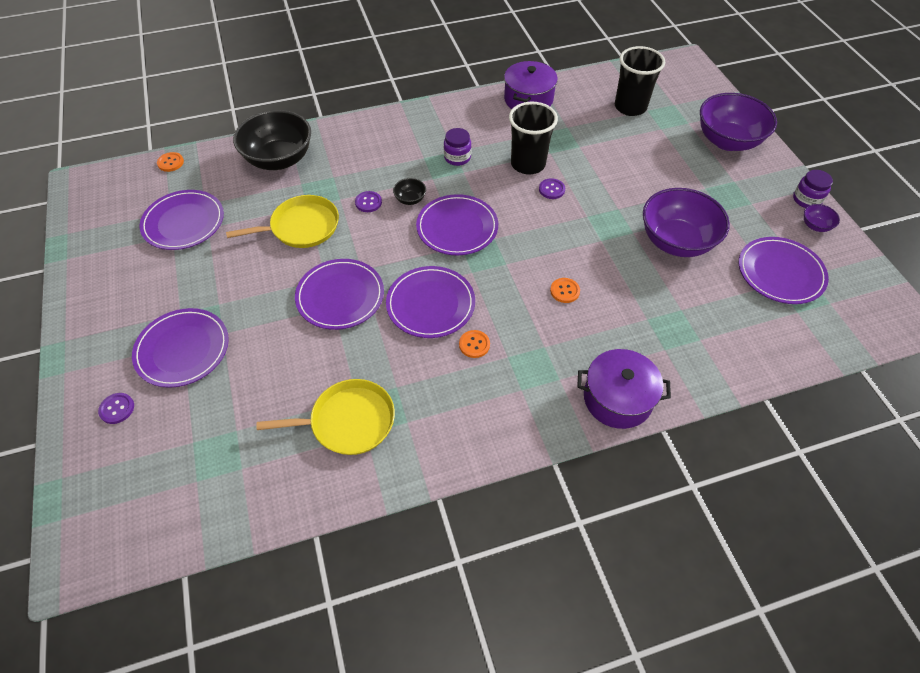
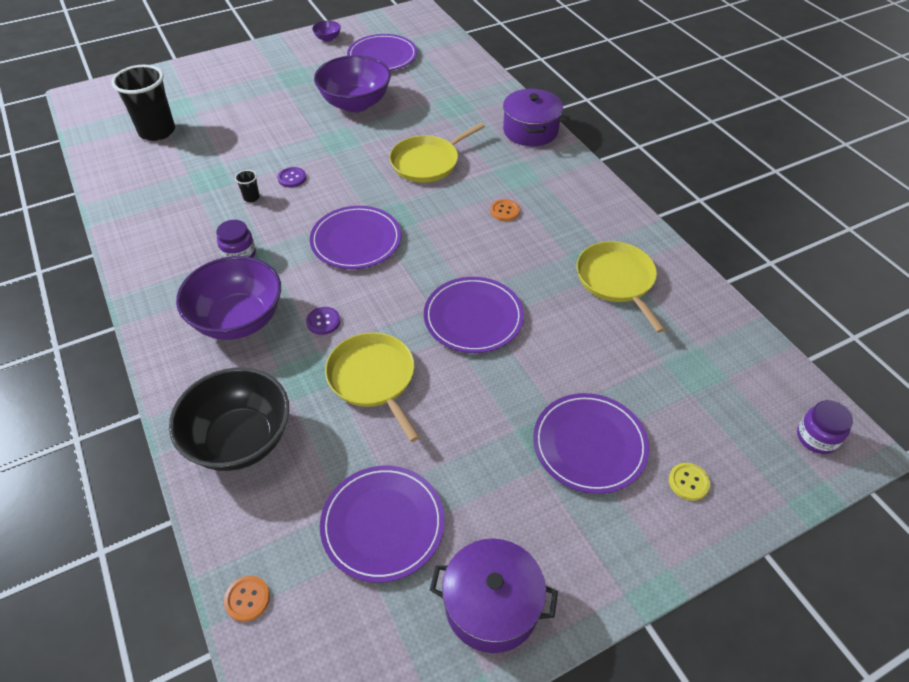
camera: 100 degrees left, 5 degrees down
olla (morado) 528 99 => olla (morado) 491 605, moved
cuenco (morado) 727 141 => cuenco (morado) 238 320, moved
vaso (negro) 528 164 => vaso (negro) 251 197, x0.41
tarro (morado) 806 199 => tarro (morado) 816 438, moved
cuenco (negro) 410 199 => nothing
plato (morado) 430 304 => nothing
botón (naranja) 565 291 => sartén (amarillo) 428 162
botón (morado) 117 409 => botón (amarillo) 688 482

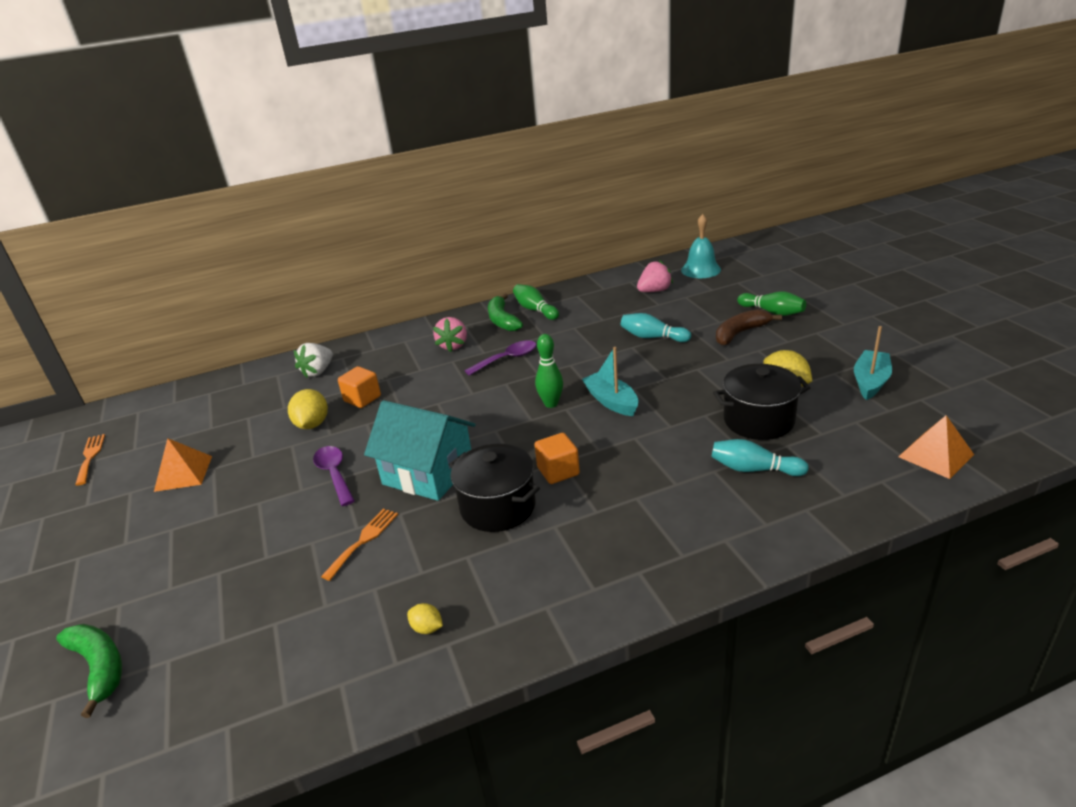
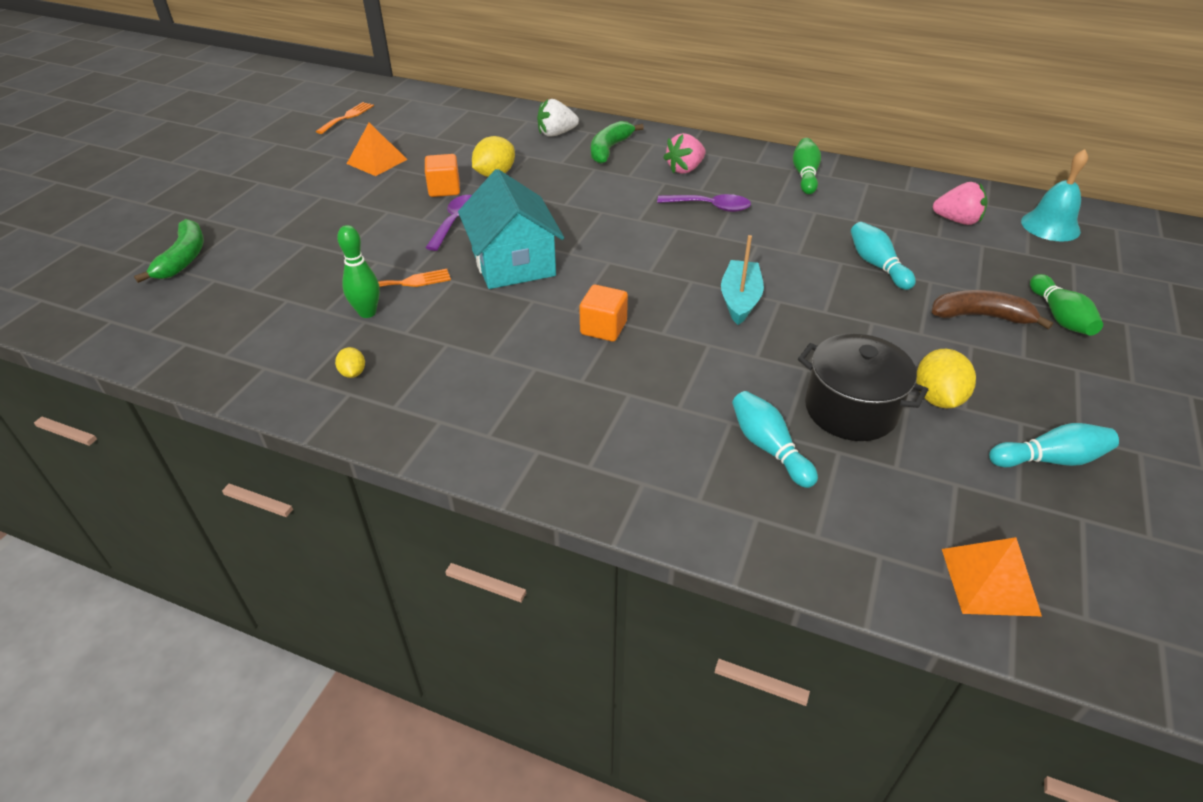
camera: 40 degrees right, 10 degrees up
plátano (verde) 502 320 => plátano (verde) 609 149, moved
barco (turquesa) 870 382 => bolo (turquesa) 1050 459
bolo (verde) 551 404 => bolo (verde) 367 312, moved
cubo (naranja) 362 399 => cubo (naranja) 444 189, moved
olla (negro) 498 507 => nothing

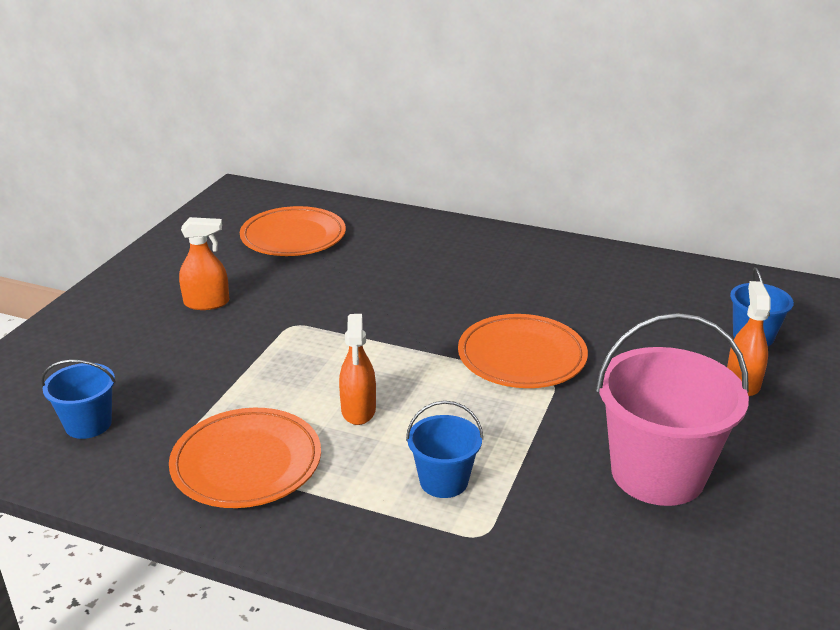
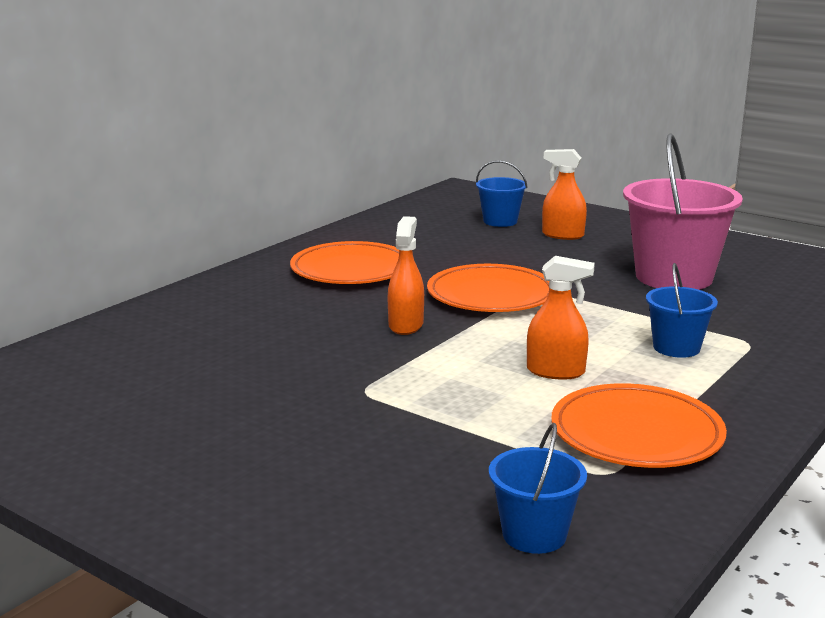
camera: 75 degrees left, 10 degrees down
plato (naranja) 293 237 => plato (naranja) 351 270, moved
pulverizador (naranja) 207 303 => pulverizador (naranja) 406 325, moved

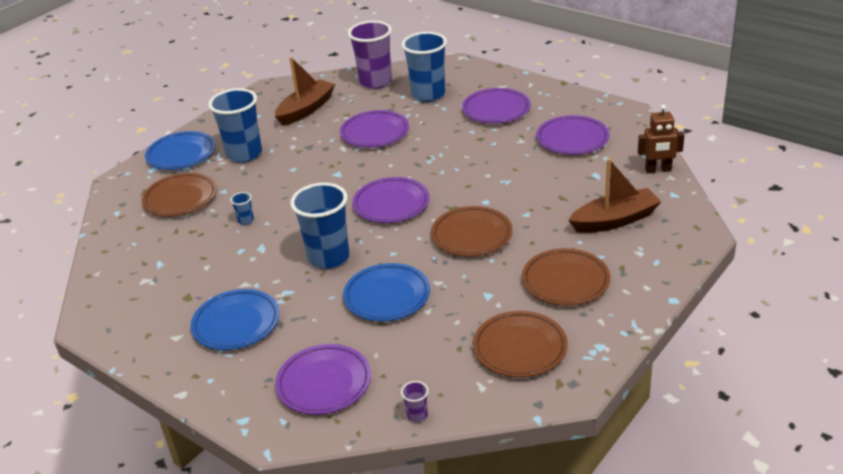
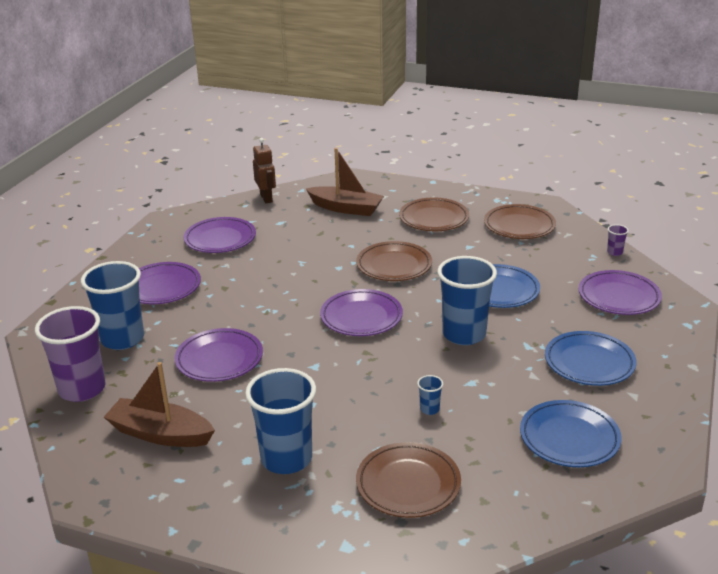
camera: 110 degrees left, 5 degrees down
plato (azul) 181 154 => plato (azul) 569 438, moved
barco (marrón) 615 220 => barco (marrón) 346 208, 150 degrees clockwise

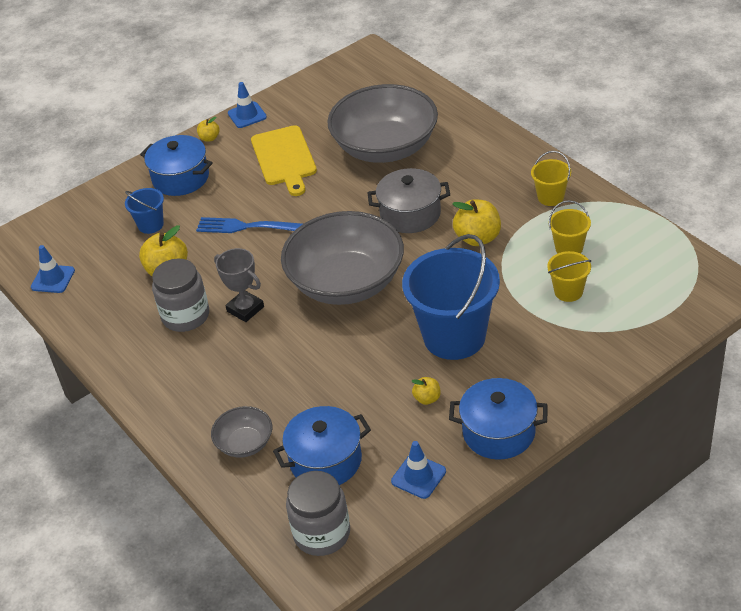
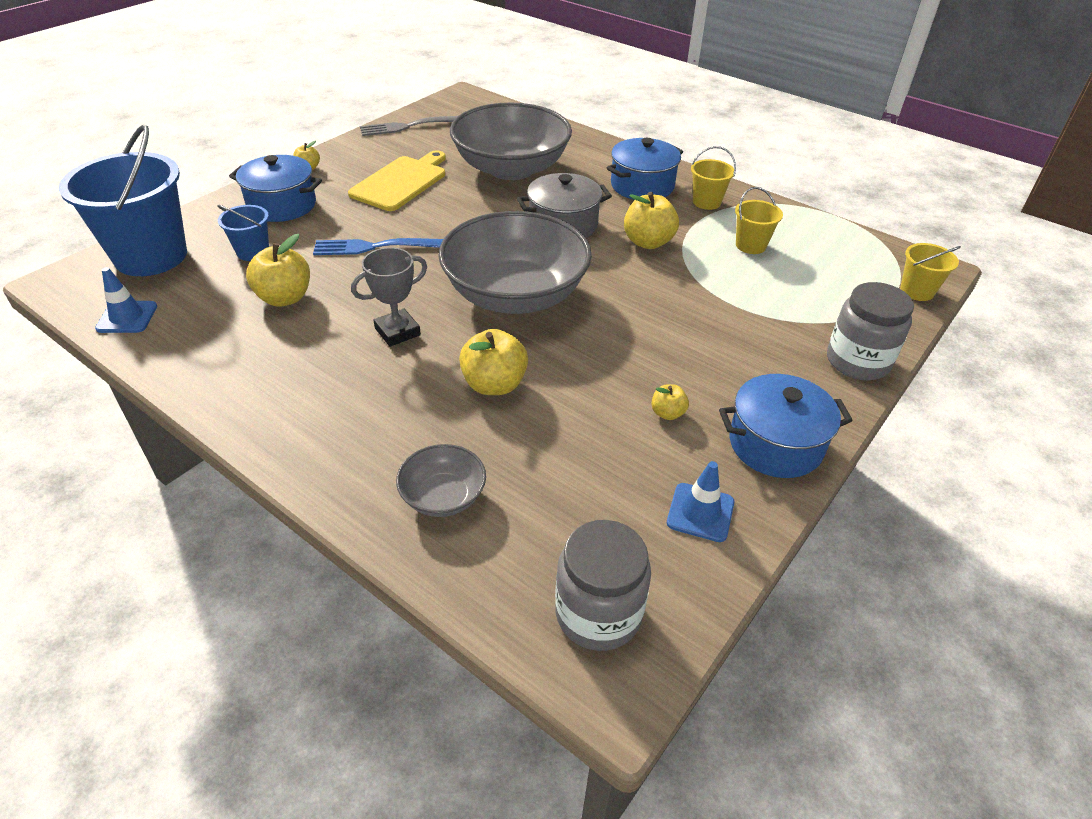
camera: 20 degrees left, 0 degrees up
cono de tráfico (azul) 247 115 => nothing
tabla de cortar (amarillo) 284 158 => tabla de cortar (amarillo) 401 182, 120 degrees counterclockwise
balde (azul) 454 336 => balde (azul) 151 256, moved
trofeo (gris) 245 309 => trofeo (gris) 397 331, 60 degrees counterclockwise
balde (amarillo) 568 291 => balde (amarillo) 917 291, moved
tarro (gris) 185 316 => tarro (gris) 857 361, moved
olla (azul) 325 460 => olla (azul) 642 186, moved
nothing => tenedor (gris) 407 126
nothing => manzana (amarillo) 494 384

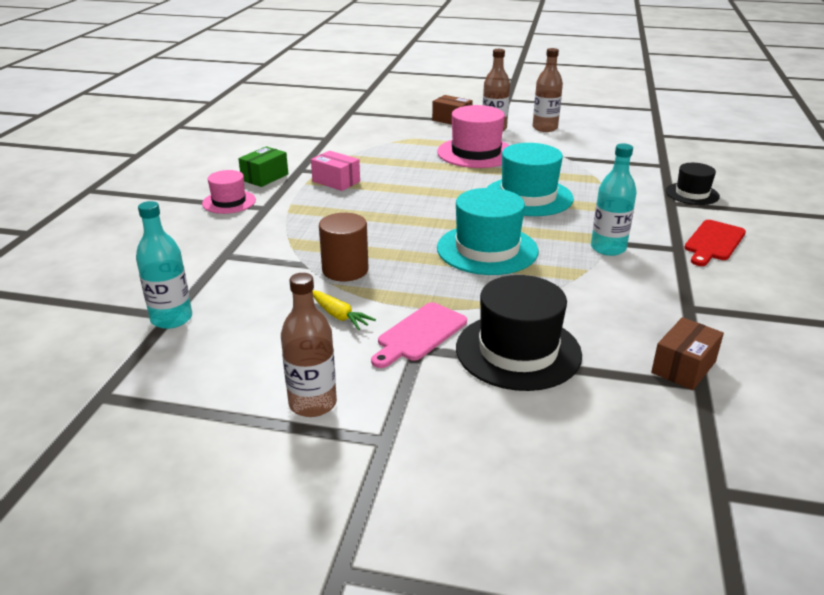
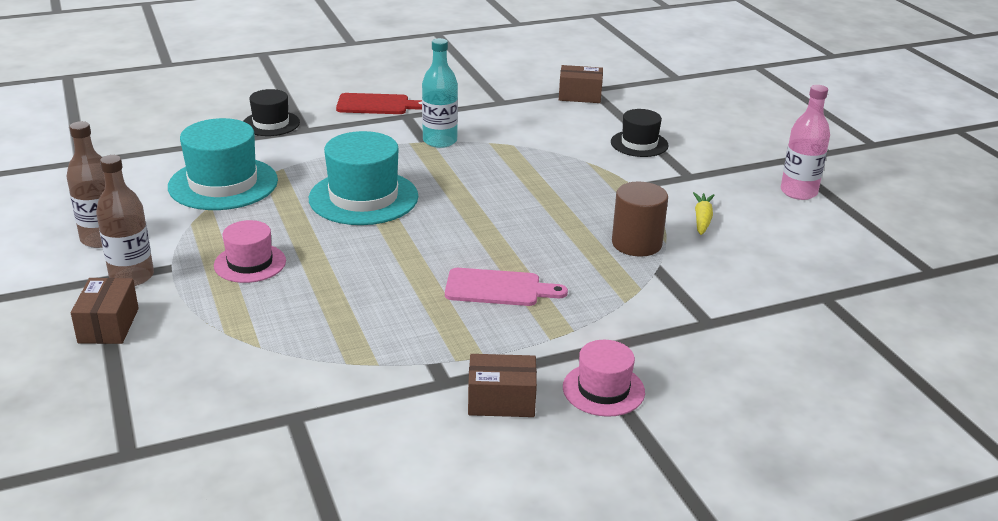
camera: 125 degrees left, 0 degrees up
sombrero (rosa) 476 153 => sombrero (rosa) 250 263, x0.59
caja (verde) 265 177 => caja (marrón) 501 401
caja (rosa) 336 181 => nothing
sombrero (turquesa) 487 249 => sombrero (turquesa) 223 184, moved
botella (turquesa) 171 319 => nothing
botella (marrón) 312 403 => botella (rosa) 798 192
sombrero (negro) 518 351 => sombrero (negro) 639 144, x0.59
tabla de cortar (rosa) 419 334 => tabla de cortar (rosa) 498 288, moved

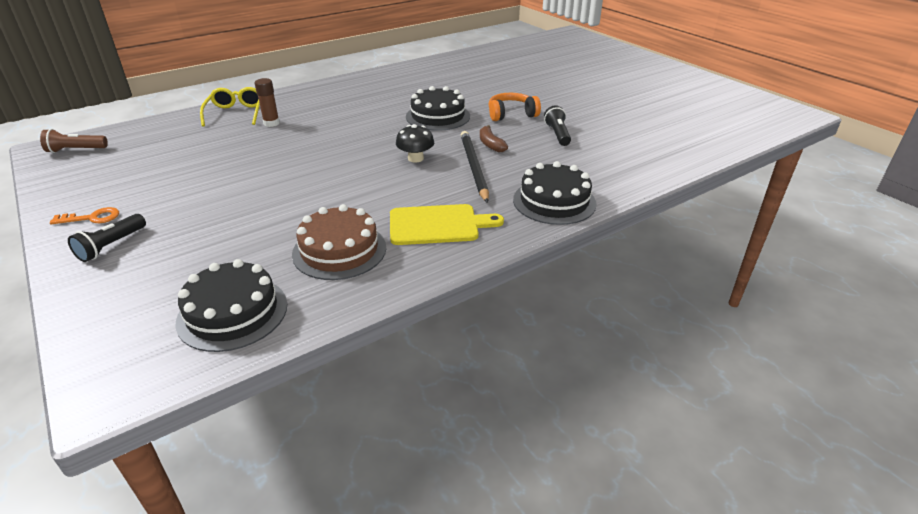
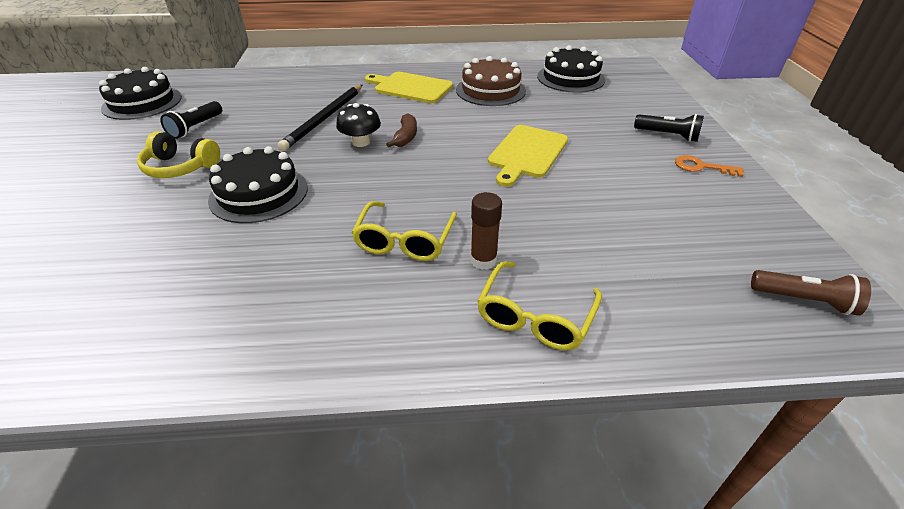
camera: 150 degrees left, 5 degrees up
auriculares (naranja) 511 114 => auriculares (amarillo) 180 167
plátano (marrón) 490 144 => plátano (marrón) 405 137, moved
tarta (negro) 554 201 => tarta (negro) 142 102, moved
lámpara de mano (negro) 111 246 => lámpara de mano (negro) 668 135, 60 degrees clockwise
nothing => tabla de cortar (amarillo) 527 153
nothing => gafas (amarillo) 405 240

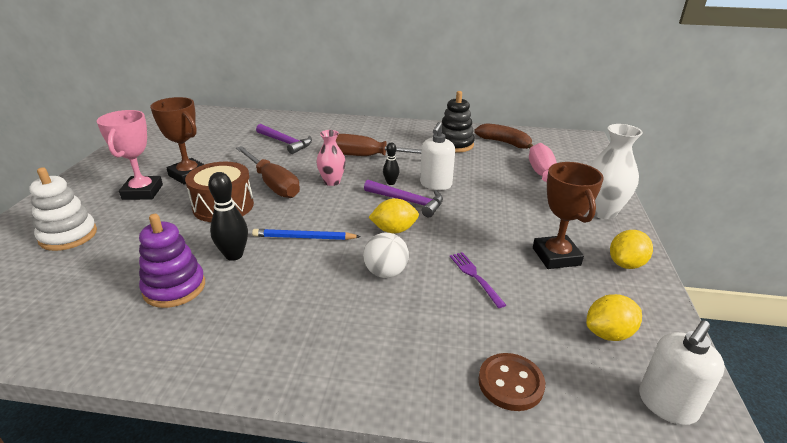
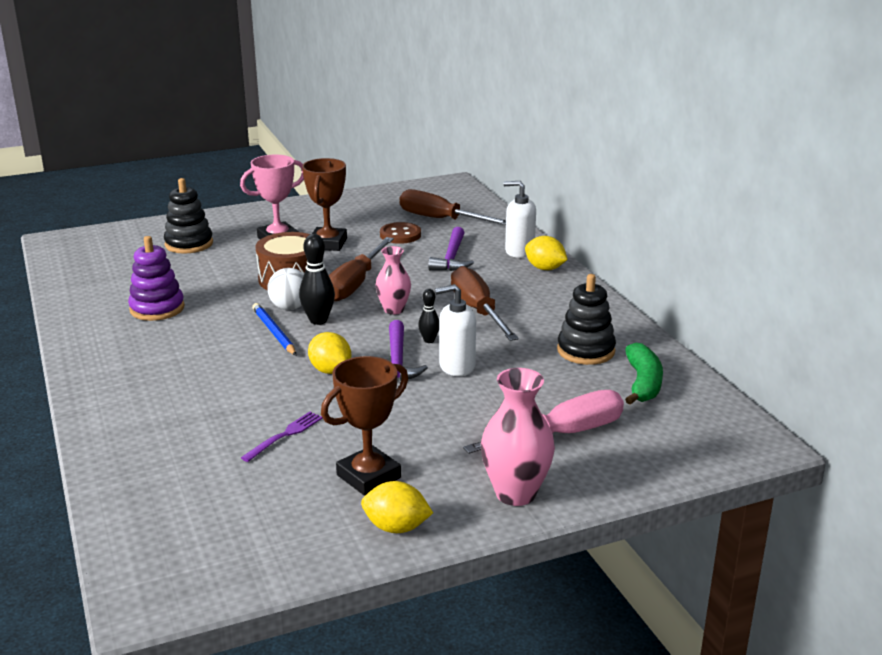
camera: 60 degrees right, 5 degrees down
plátano (marrón) 504 143 => plátano (verde) 643 383
florero (blanco) 602 212 => florero (rosa) 515 493
juguete apilable (blanco) 68 236 => juguete apilable (negro) 189 244
bolo (negro) 234 255 => bolo (negro) 318 320, moved
pelota (blanco) 386 272 => pelota (blanco) 290 307, moved
limón (amarillo) 608 333 => limón (amarillo) 545 268, moved
dispensador de jabón (blanco) 667 404 => dispensador de jabón (blanco) 519 251, moved
botón (marrón) 510 383 => botón (marrón) 400 235, moved
nothing => destornillador (marrón) 441 219

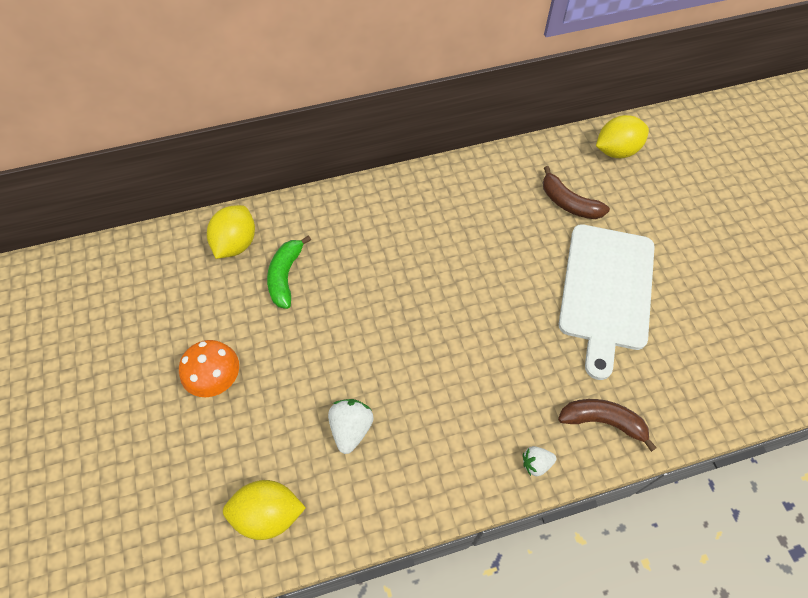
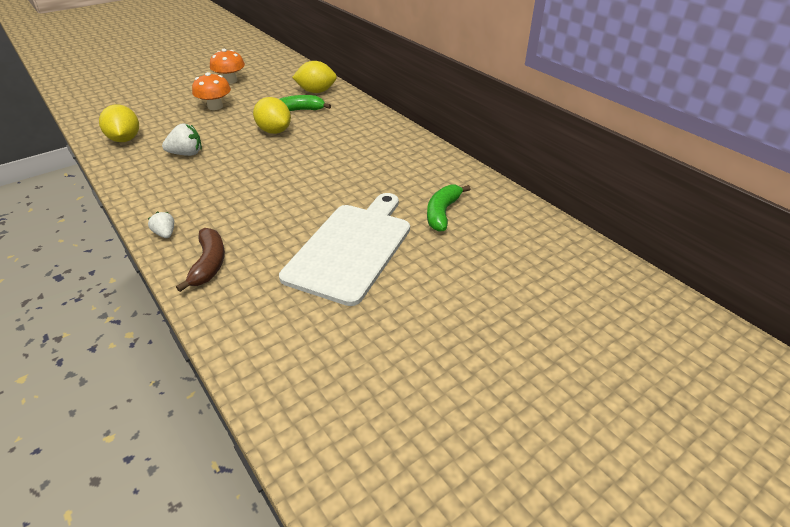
camera: 70 degrees right, 20 degrees down
limón (amarillo) 616 151 => limón (amarillo) 274 131, moved
plátano (marrón) 568 203 => plátano (verde) 442 213
tabla de cortar (blanco) 606 291 => tabla de cortar (blanco) 351 248, 120 degrees clockwise
nothing => seta (naranja) 230 81

